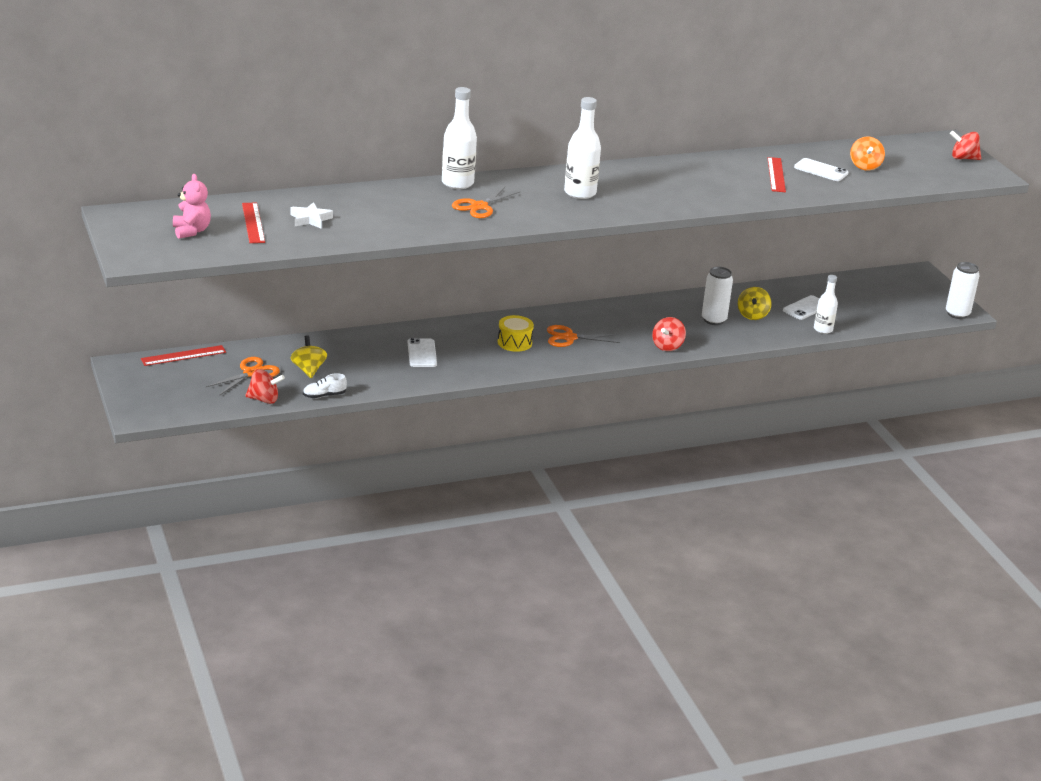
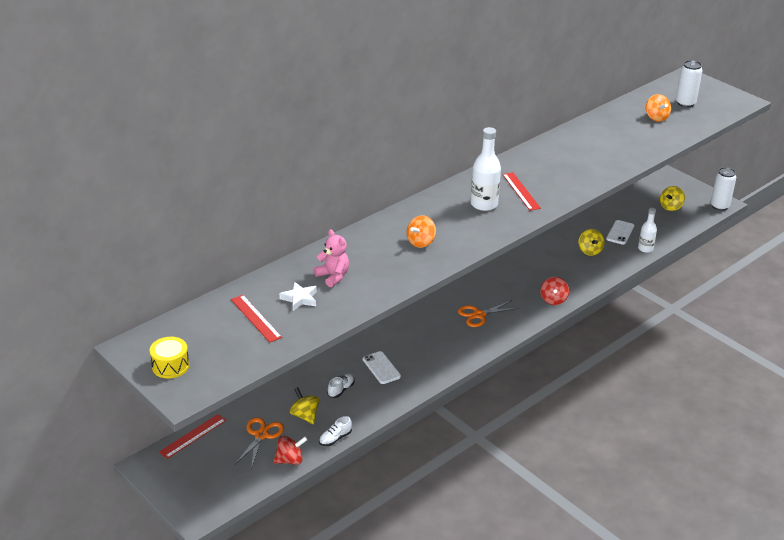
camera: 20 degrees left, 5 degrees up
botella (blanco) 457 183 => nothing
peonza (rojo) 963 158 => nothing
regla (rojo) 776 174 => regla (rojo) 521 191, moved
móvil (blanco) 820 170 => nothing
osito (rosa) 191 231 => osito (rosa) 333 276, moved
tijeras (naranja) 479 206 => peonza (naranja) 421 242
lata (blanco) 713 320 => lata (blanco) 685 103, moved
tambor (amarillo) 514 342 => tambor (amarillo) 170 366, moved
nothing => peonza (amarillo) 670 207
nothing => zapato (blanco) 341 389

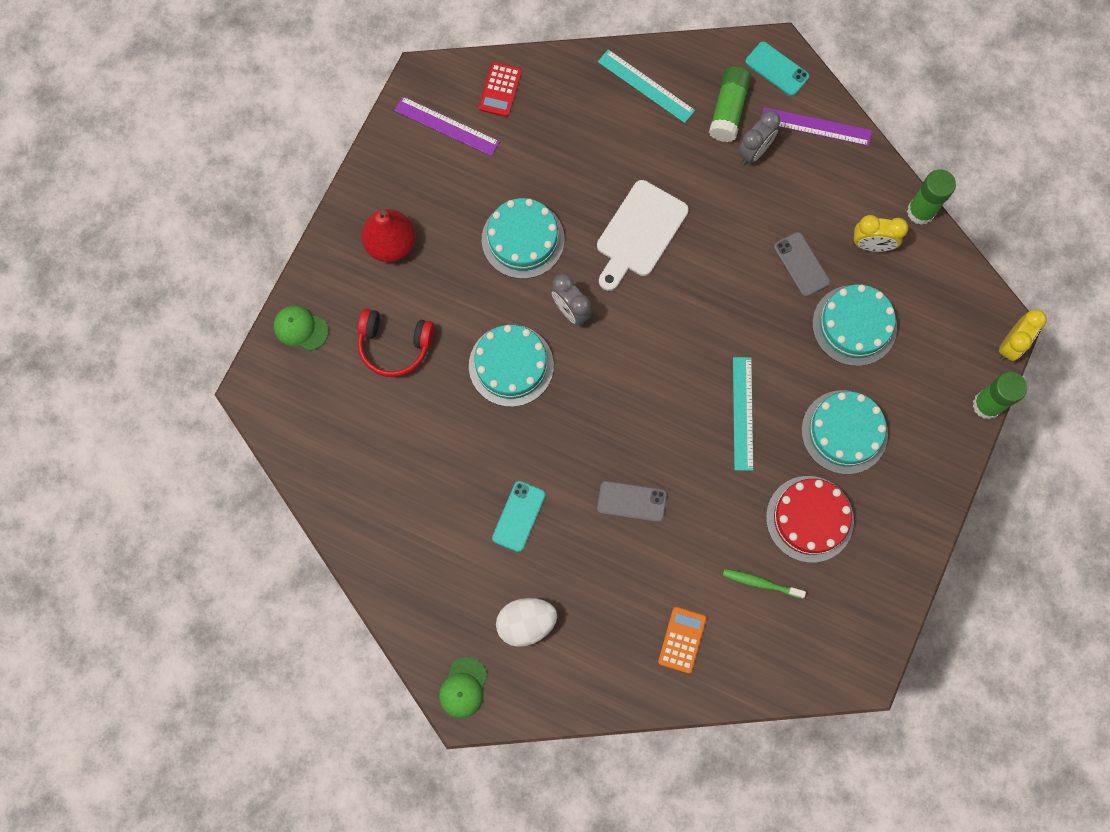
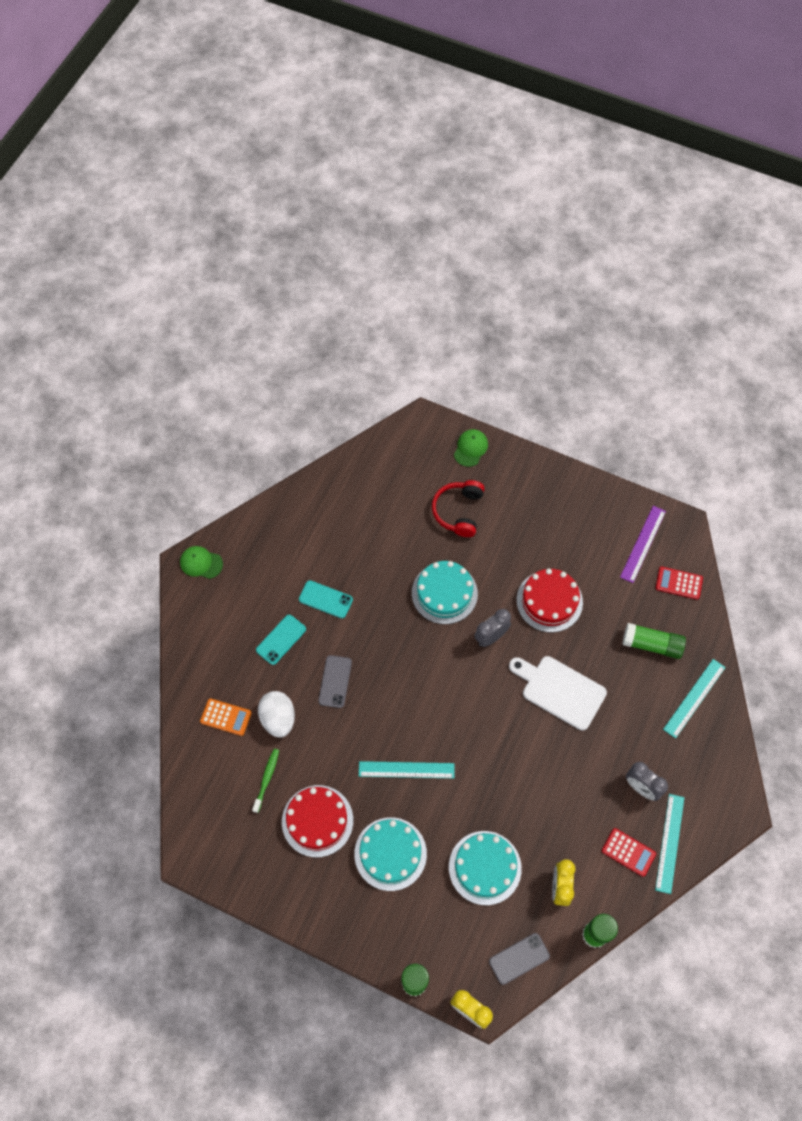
camera: 90 degrees right, 10 degrees down
móvil (turquesa) 777 69 => móvil (turquesa) 281 639, moved
barra de pegamento (verde) 728 110 => barra de pegamento (verde) 652 645, moved
regla (morado) 816 126 => regla (turquesa) 670 843
tarta (turquesa) 523 239 => tarta (rojo) 549 601
pera (rojo) 391 244 => nothing
móvil (gris) 801 264 => móvil (gris) 519 958, moved
huevo (blanco) 526 623 => huevo (blanco) 278 719, moved
nothing => calculadora (rojo) 628 852

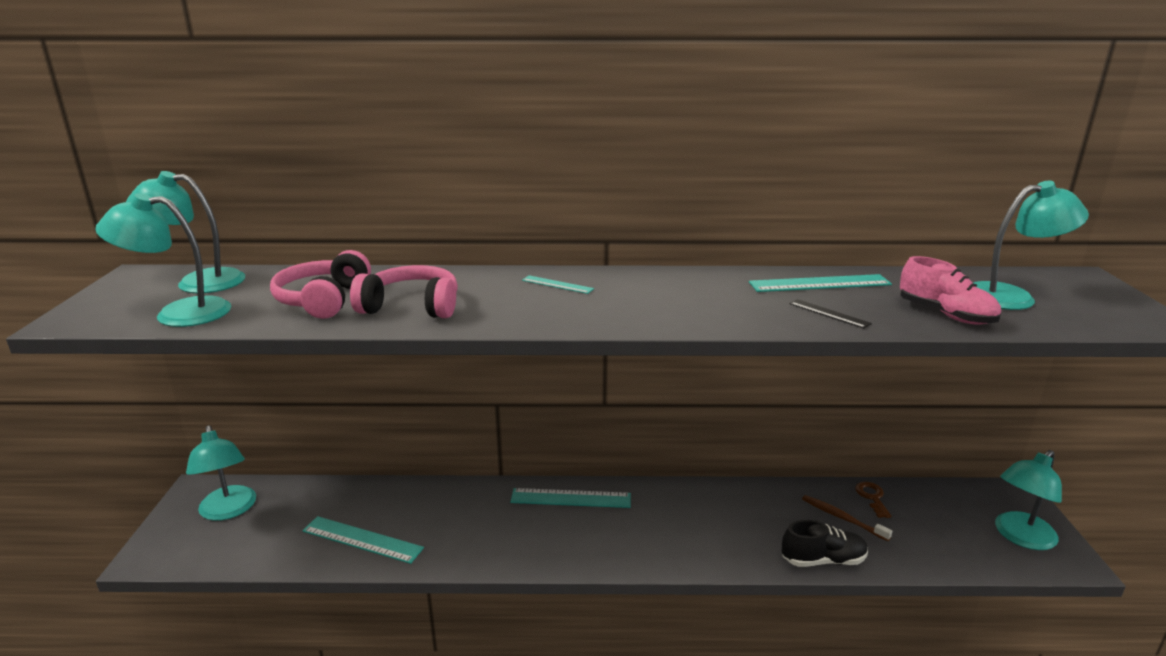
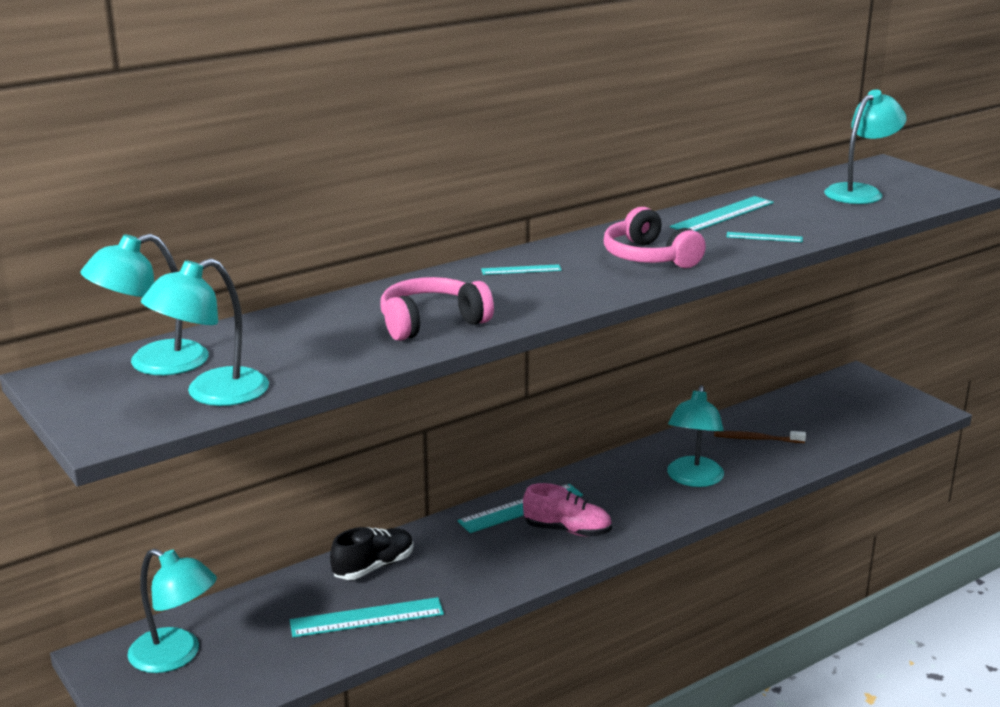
camera: 35 degrees left, 0 degrees up
auriculares (rosa) 323 300 => auriculares (rosa) 649 257, moved
zapato (rosa) 945 315 => zapato (rosa) 567 530, moved
regla (negro) 829 313 => regla (turquesa) 764 237
lámpara (turquesa) 1020 537 => lámpara (turquesa) 693 479, moved
llave (marrón) 872 497 => nothing
zapato (negro) 823 560 => zapato (negro) 373 567, moved

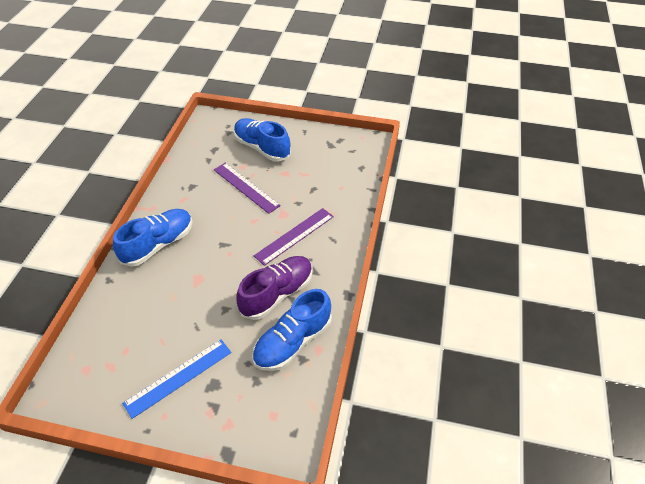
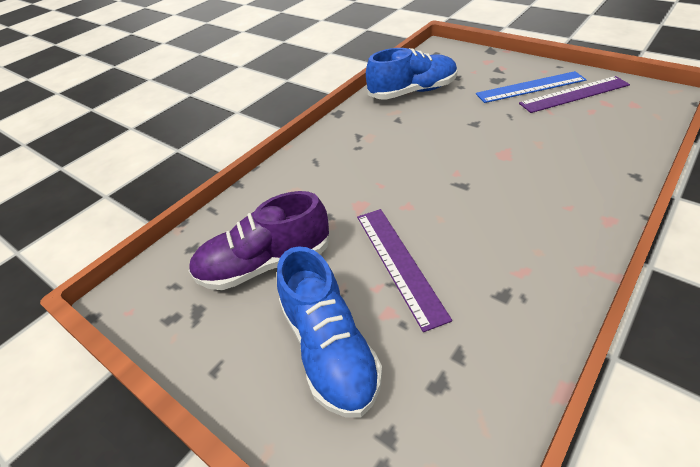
camera: 150 degrees left, 5 degrees down
regla (morado) 294 236 => regla (morado) 574 94, moved
zapato (azul) 158 244 => nothing
zapato (morado) 277 294 => zapato (morado) 265 264, moved

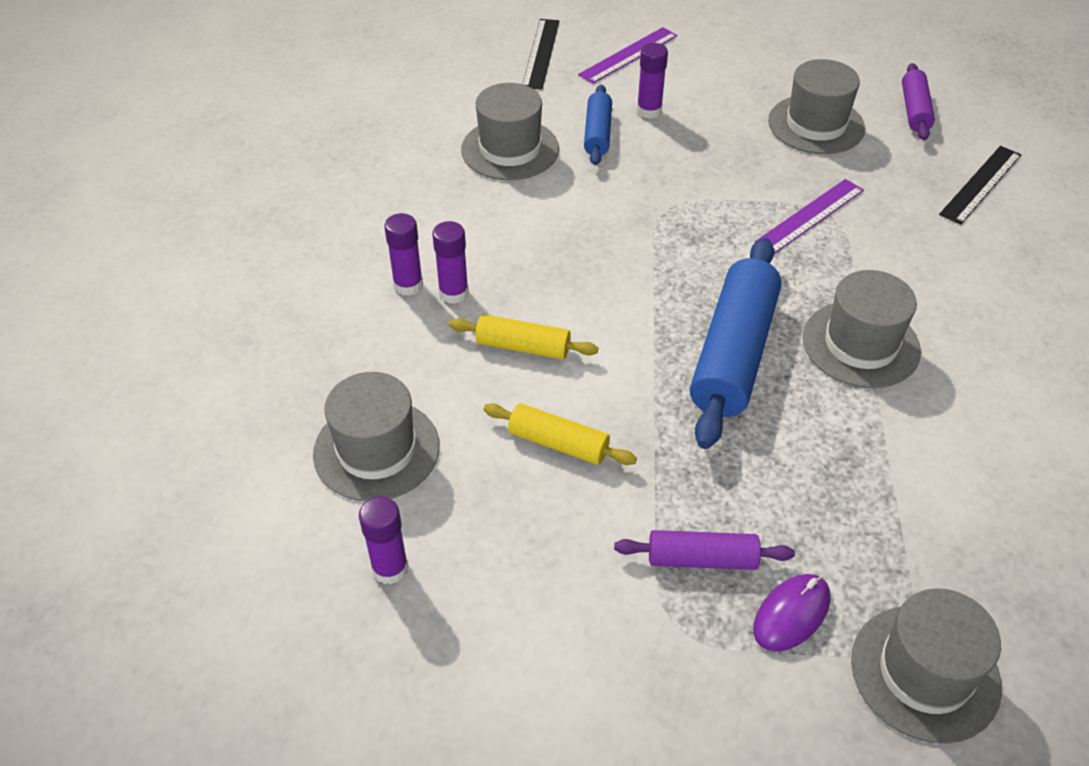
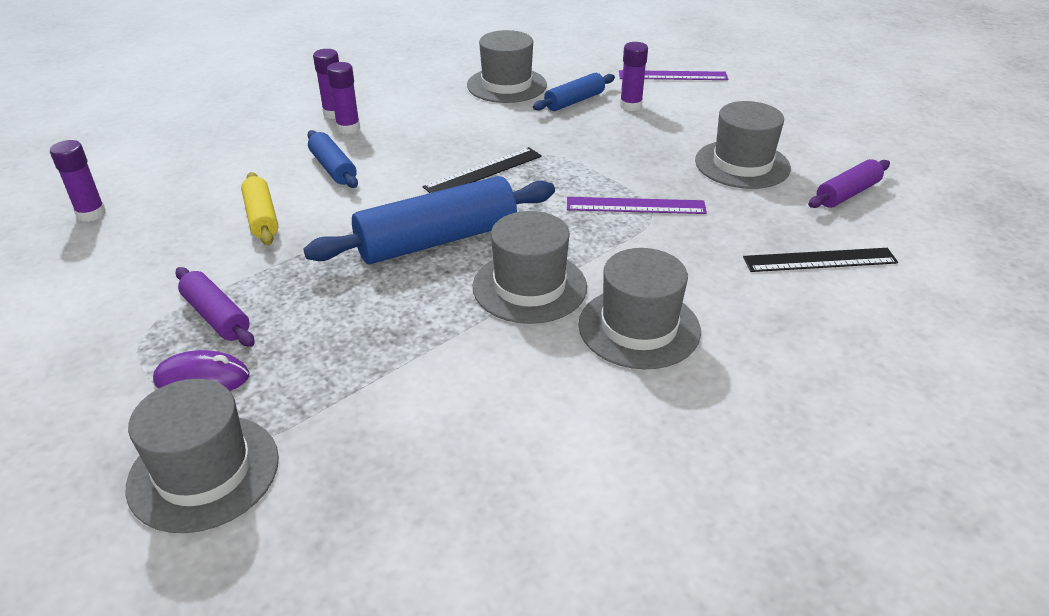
camera: 45 degrees right, 10 degrees down
regla (negro) 541 53 => regla (negro) 483 171, moved
rodillo (amarillo) 523 346 => rodillo (azul) 333 168
sombrero (gris) 376 450 => sombrero (gris) 639 327, moved

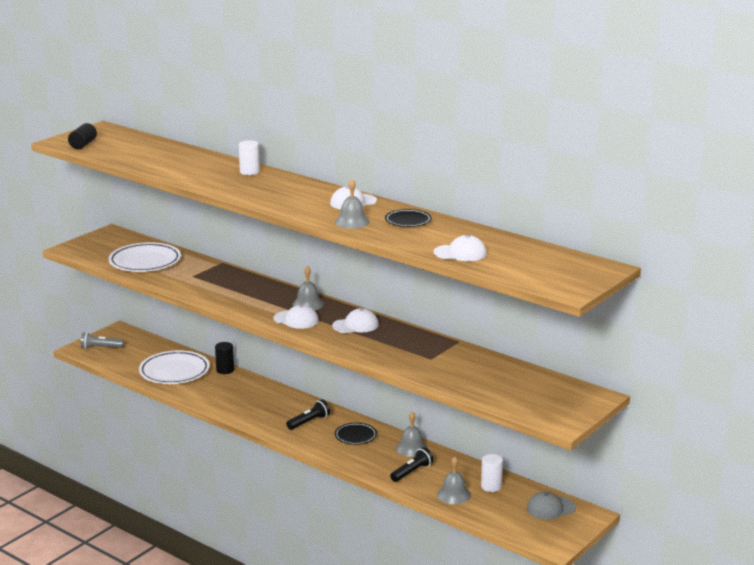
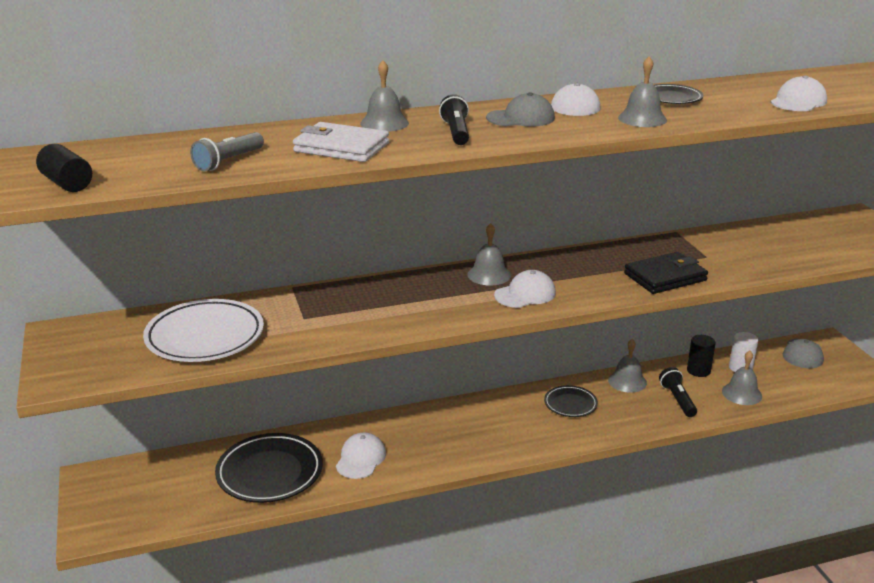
camera: 55 degrees left, 5 degrees up
cilindro (blanco) 249 172 => campana (gris) 384 123
gorra (blanco) 356 325 => gorra (blanco) 361 459, moved
lámpara de mano (gris) 100 348 => lámpara de mano (gris) 228 161, moved
cilindro (negro) 225 370 => cilindro (negro) 698 370, moved
plato (blanco) 174 372 => plato (negro) 270 473
lámpara de mano (negro) 309 422 => lámpara de mano (negro) 456 132, moved
nothing => gorra (gris) 521 118
nothing => cartera (blanco) 341 147
nothing => cartera (negro) 665 277

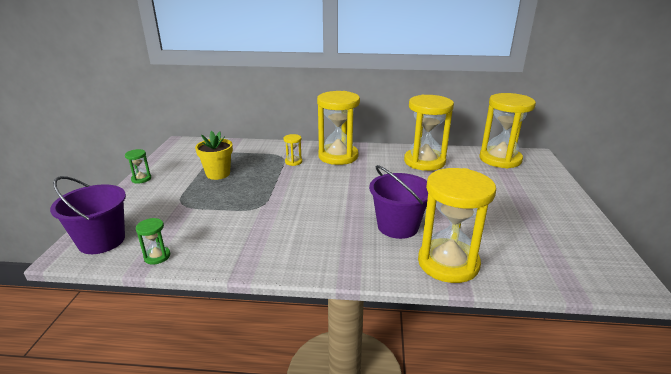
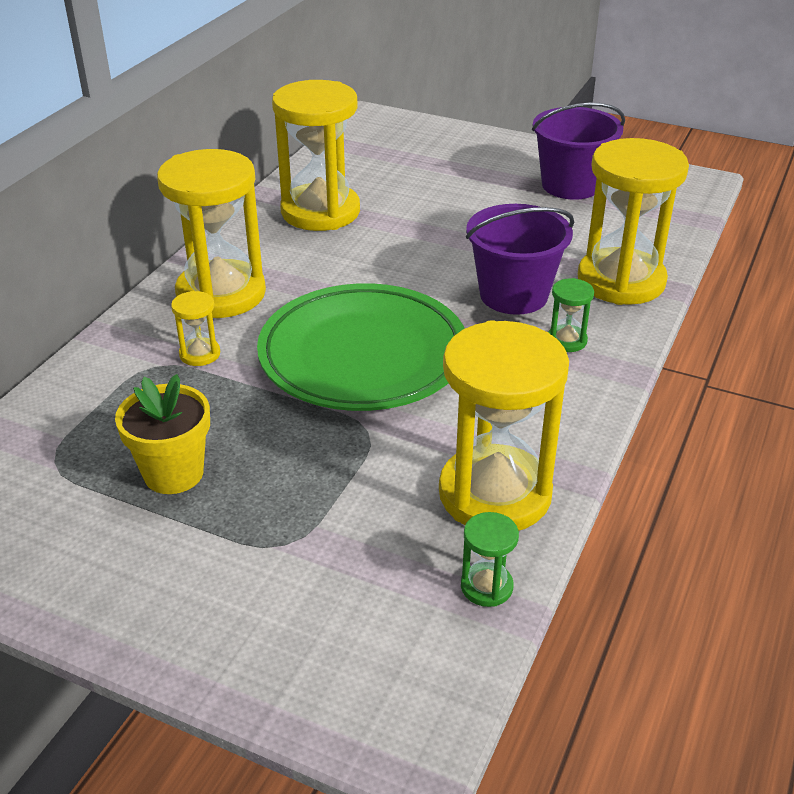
camera: 70 degrees left, 10 degrees up
reloj de arena (amarillo) 500 159 => reloj de arena (amarillo) 495 494, moved
reloj de arena (verde) 141 179 => reloj de arena (verde) 566 340, moved
balde (morado) 102 241 => balde (morado) 570 185, moved
nothing => plato (verde) 363 355

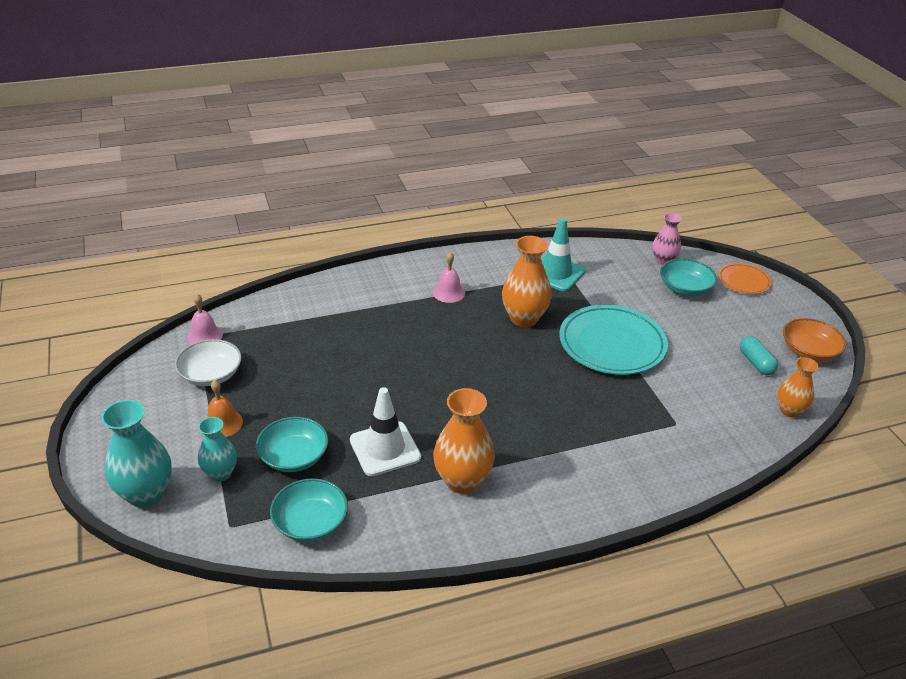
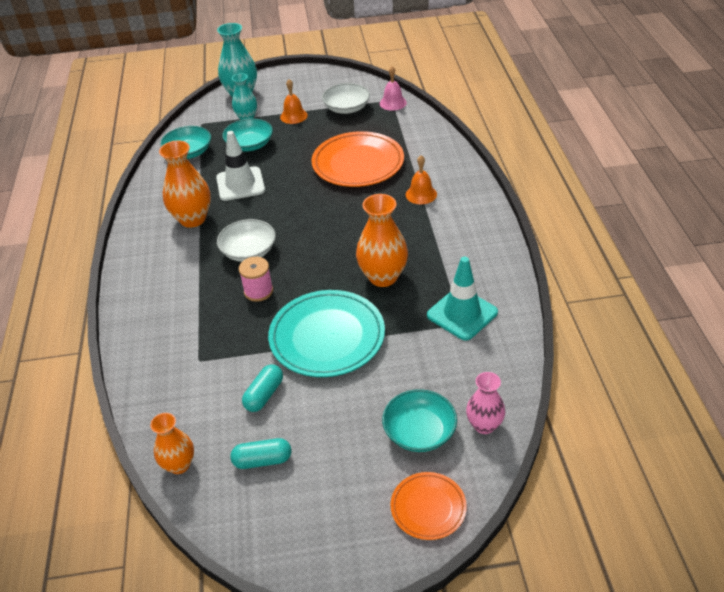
camera: 105 degrees right, 5 degrees up
campana (rosa) 448 292 => nothing
cuenco (naranja) 809 351 => nothing
nothing => plato (naranja) 358 163
nothing => campana (naranja) 421 194
nothing => cuenco (blanco) 249 251
nothing => carrete (rosa) 258 291
nothing => cápsula (turquesa) 264 395

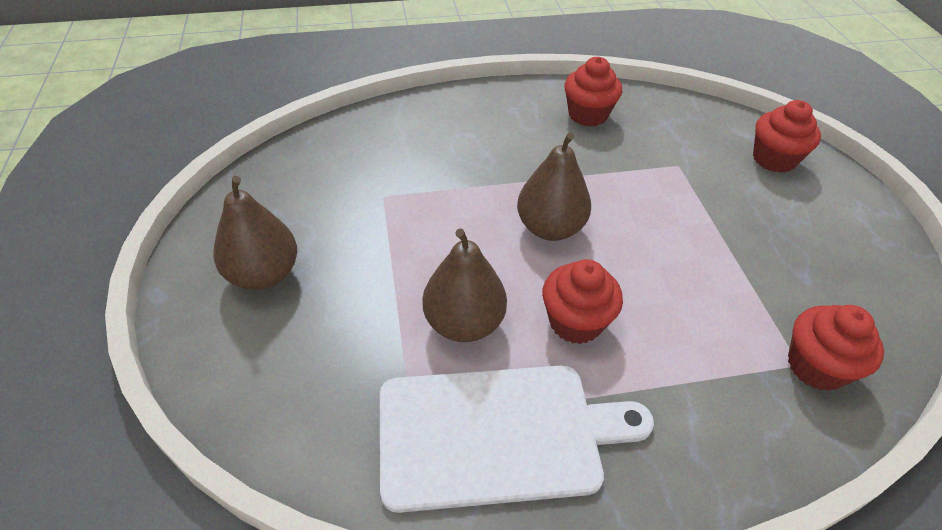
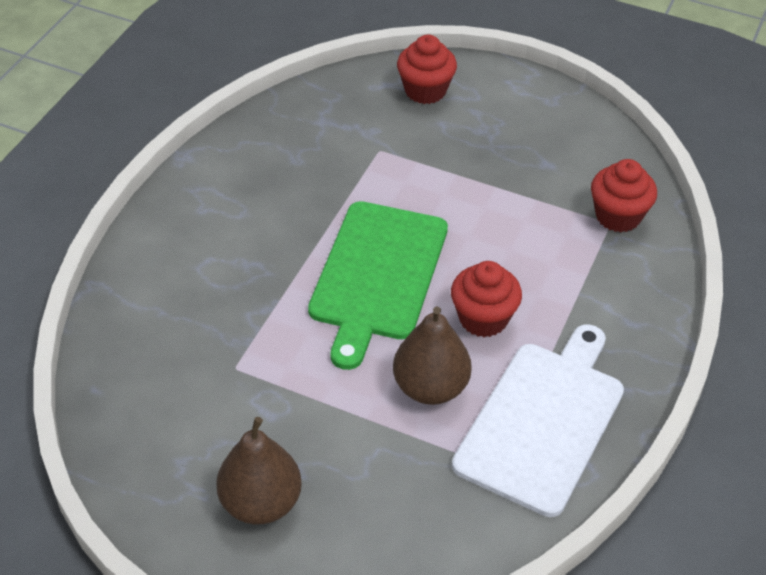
camera: 55 degrees left, 0 degrees up
magdalena (rojo) 587 115 => nothing
pera (marrón) 550 228 => tabla de cortar (verde) 377 275

